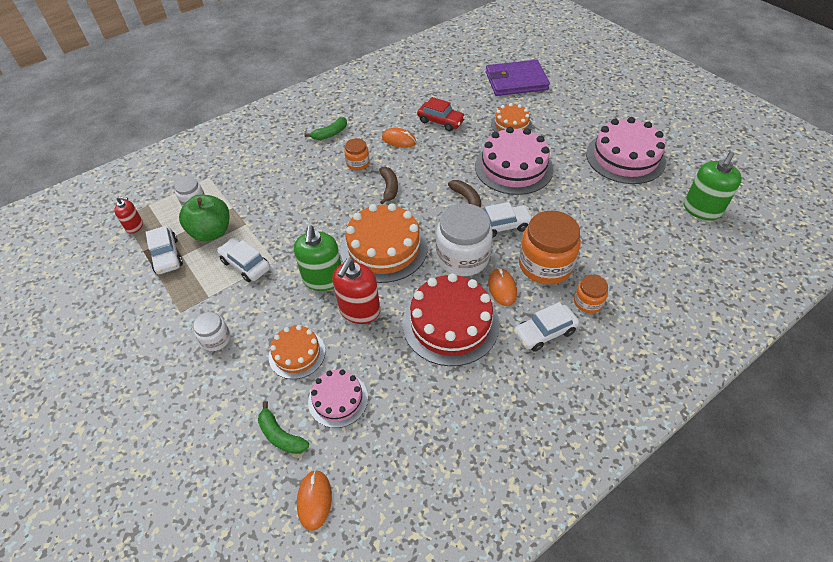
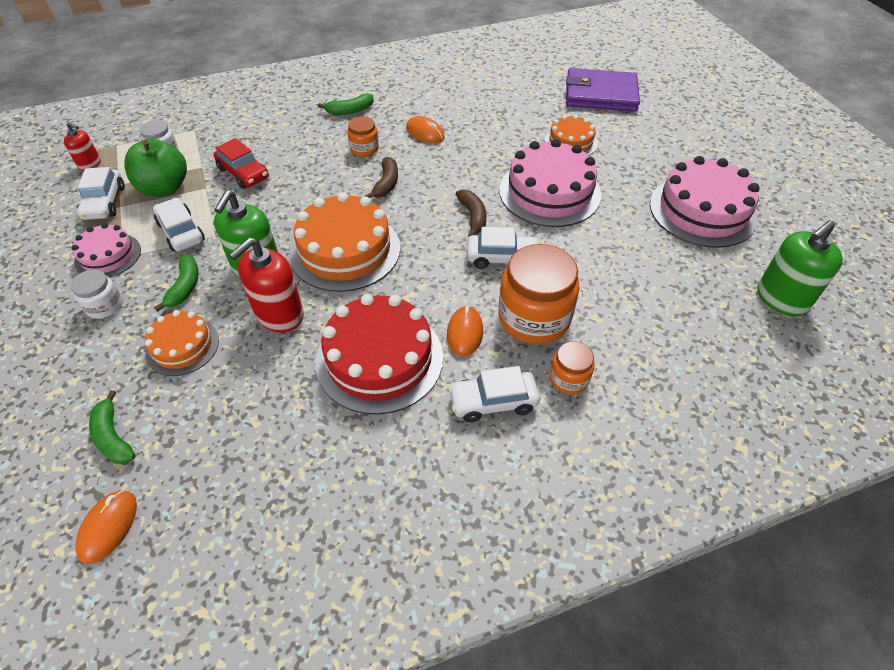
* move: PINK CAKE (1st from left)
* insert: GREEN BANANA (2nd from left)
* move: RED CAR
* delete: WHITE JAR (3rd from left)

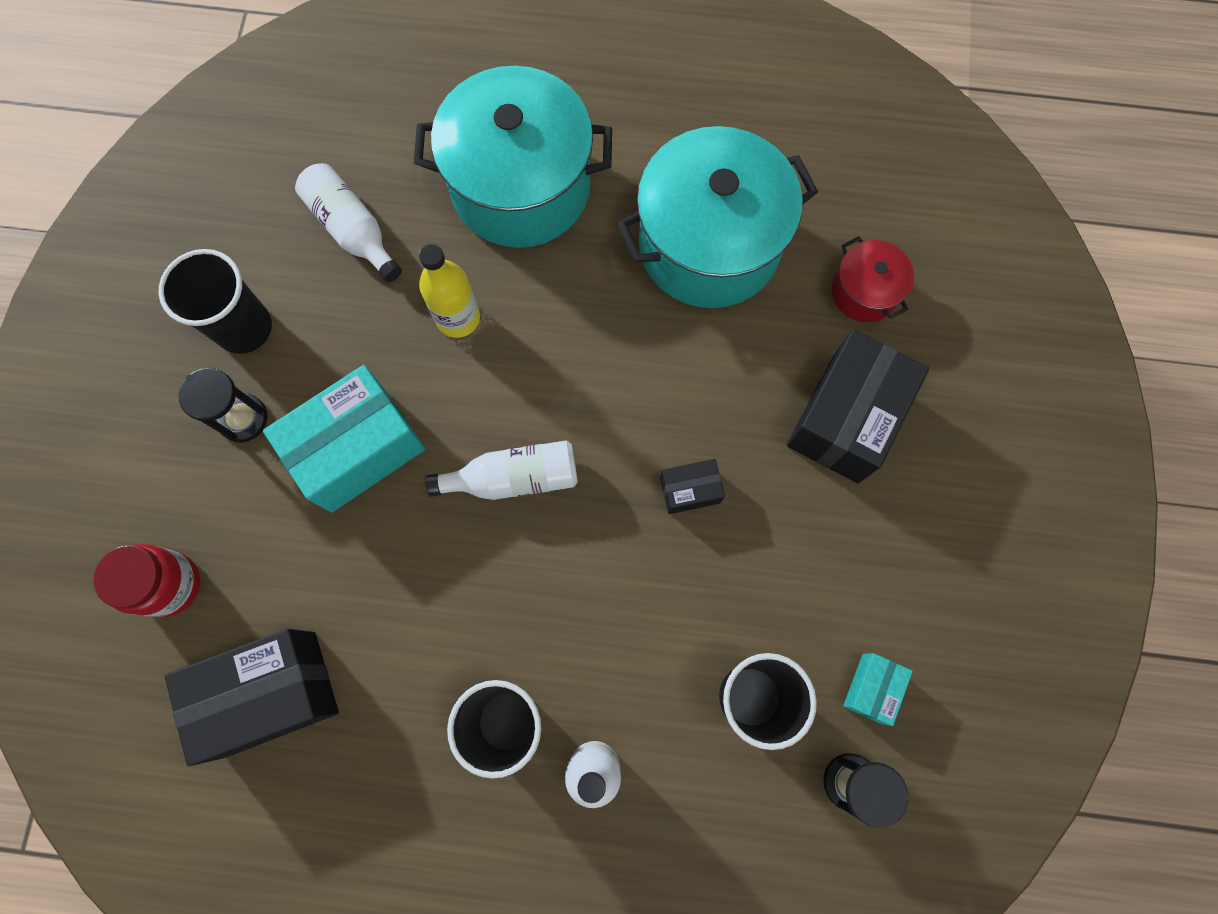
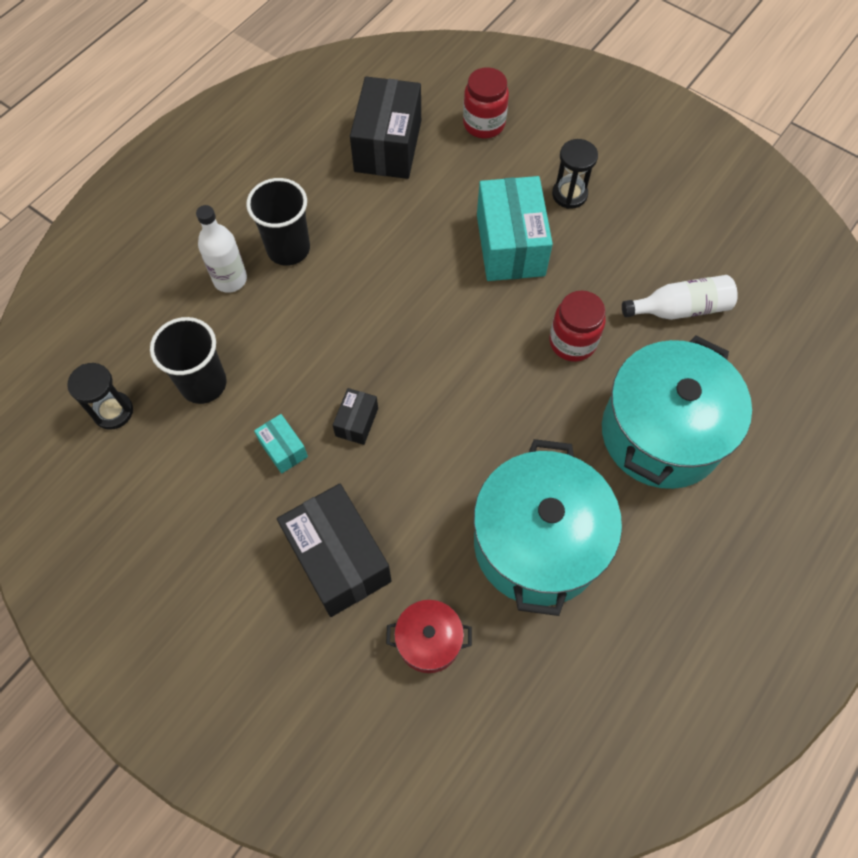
* move: TURQUOISE BOX (2nd from left in the first image) to TURQUOISE BOX (1st from left)
* replace: YELLOW BOTTLE to RED JAR (2nd from left)
* delete: BLACK CUP (1st from left)
* delete: WHITE BOTTLE (2nd from left)

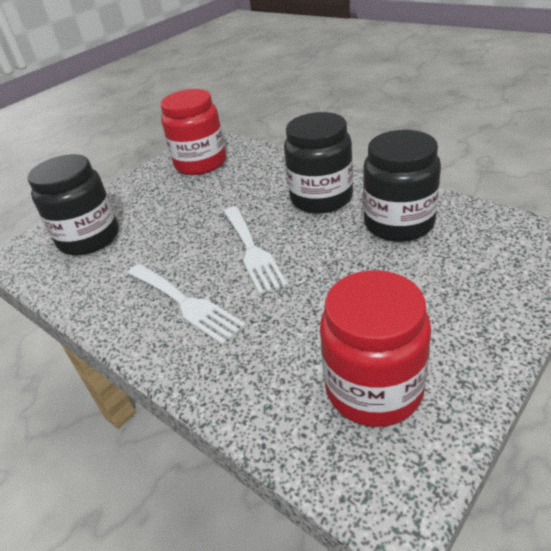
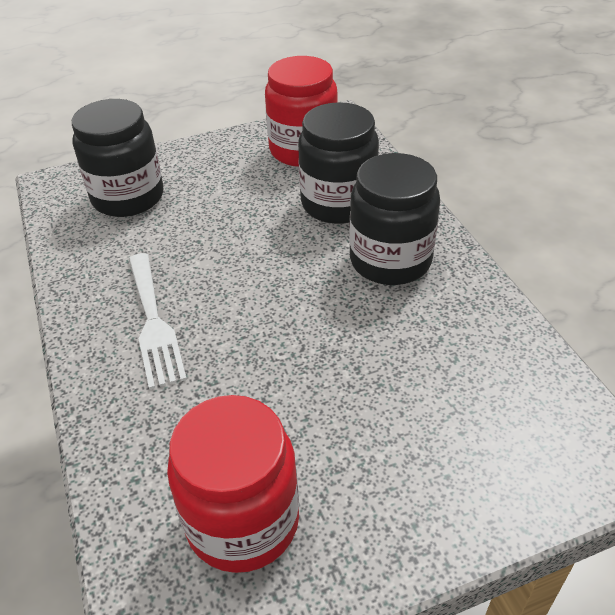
* move: BLACK JAR (3rd from left in the first image) to BLACK JAR (2nd from left)
* delete: WHITE FORK (2nd from left)

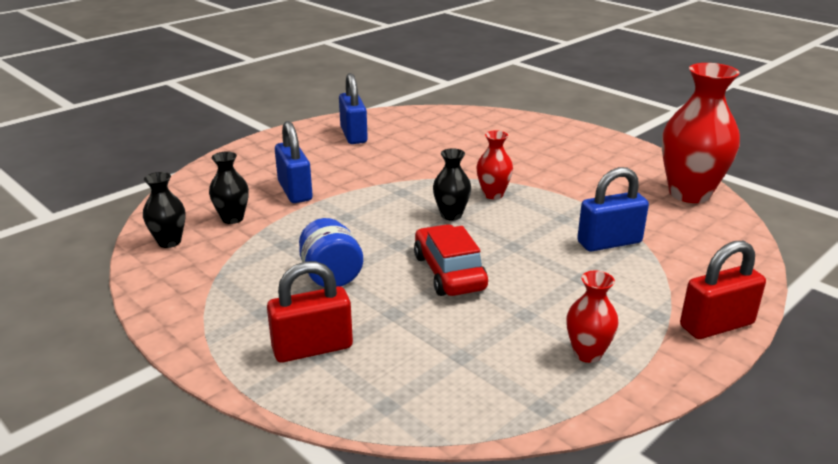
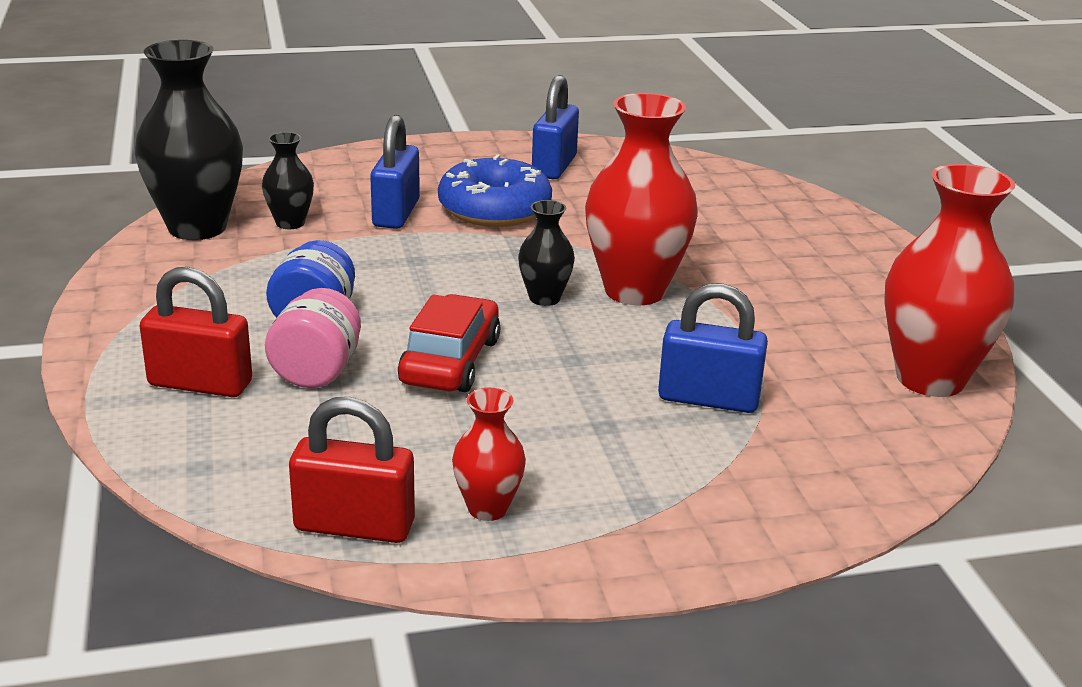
* resize: BLACK VASE (1st from left) x1.98
* insert: PINK JAR
* move: RED PADLOCK (2nd from left)
* insert: BLUE DONUT
* resize: RED VASE (1st from left in the first image) x1.98

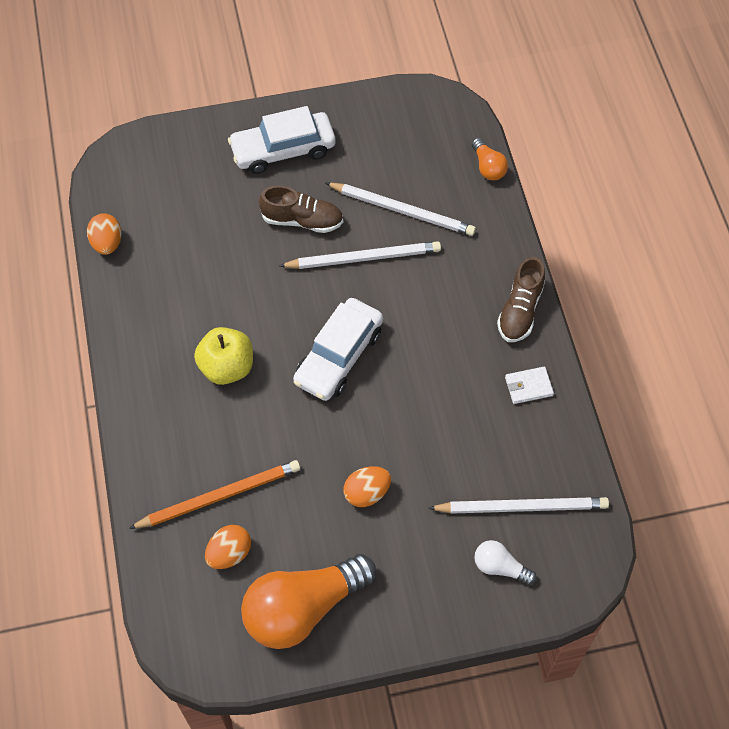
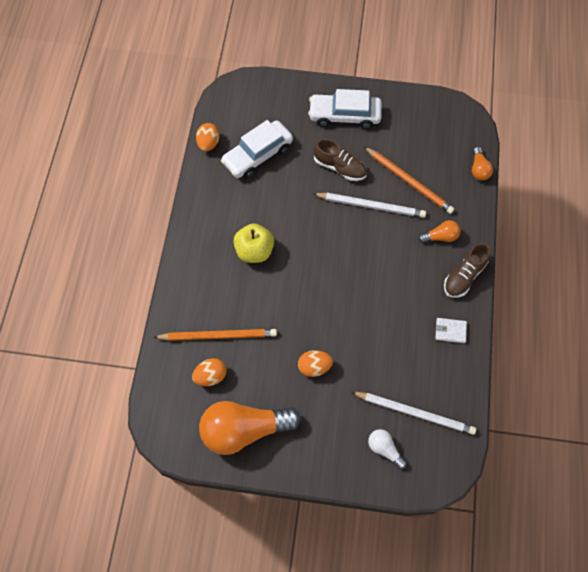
* move: WHITE CAR (2nd from left in the first image) to WHITE CAR (1st from left)
* recolor: WHITE PENCIL (2nd from left) to ORANGE PENCIL (2nd from left)
* insert: ORANGE LIGHT BULB (2nd from left)

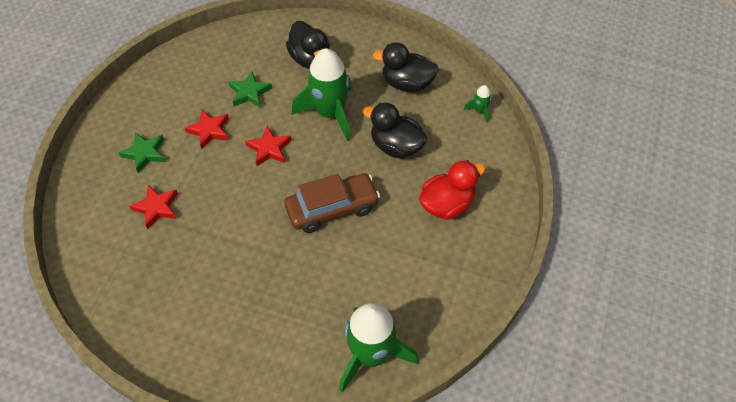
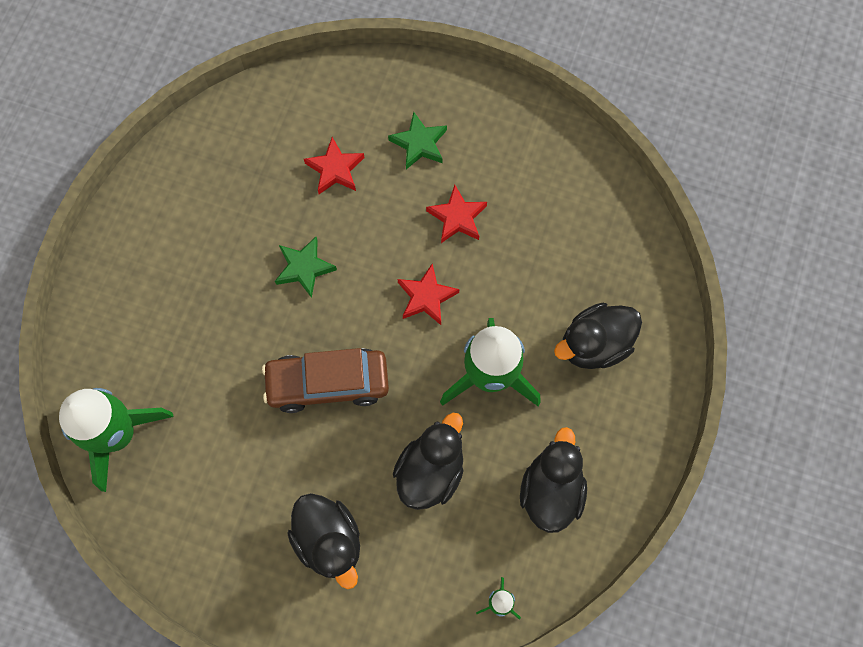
* rotate: BROWN CAR 105 degrees clockwise
* move: GREEN STAR (2nd from left in the first image) to GREEN STAR (1st from left)
* recolor: RED DUCK to BLACK DUCK (1st from left)

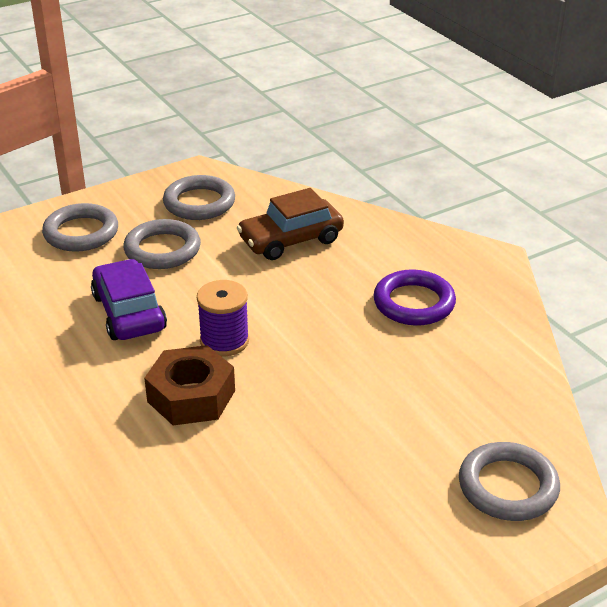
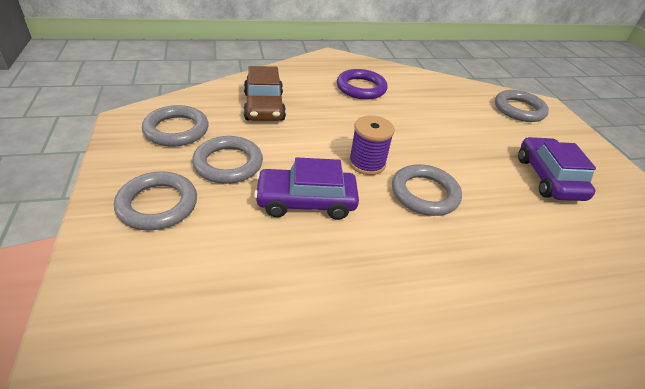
* replace: BROWN NUT to GREY RING (4th from left)
* insert: PURPLE CAR (2nd from left)

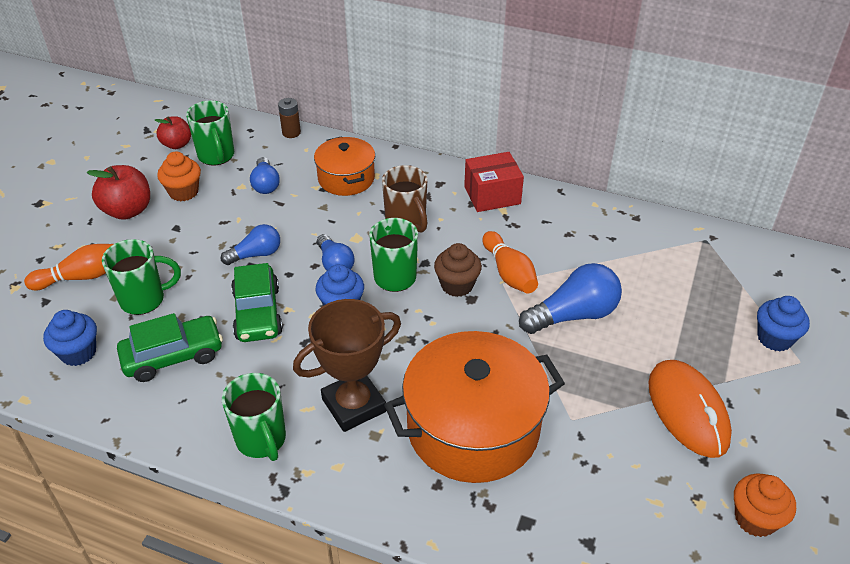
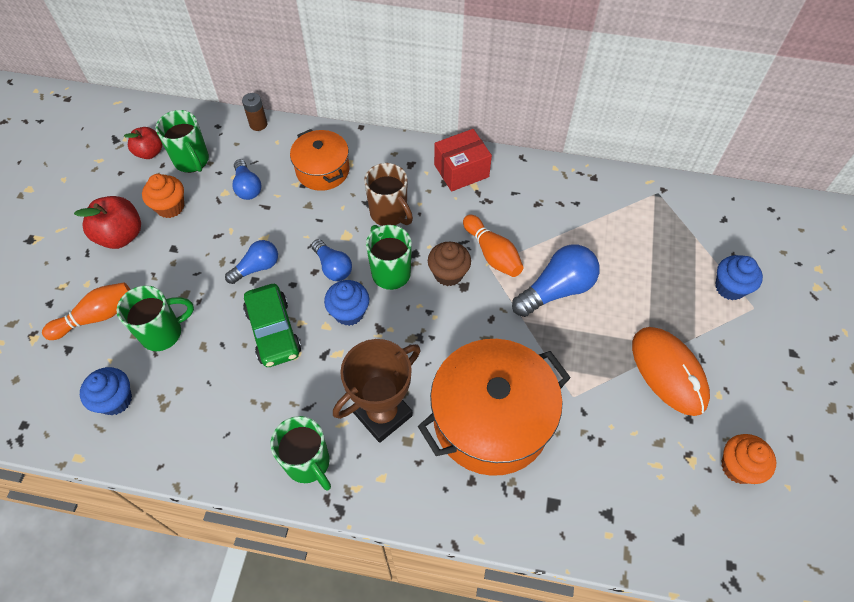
* delete: GREEN CAR (1st from left)

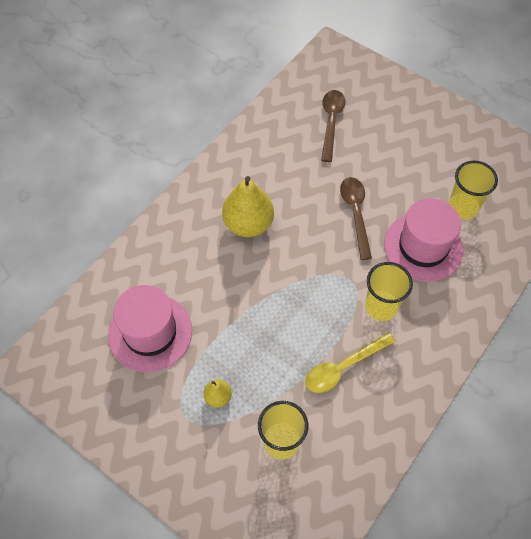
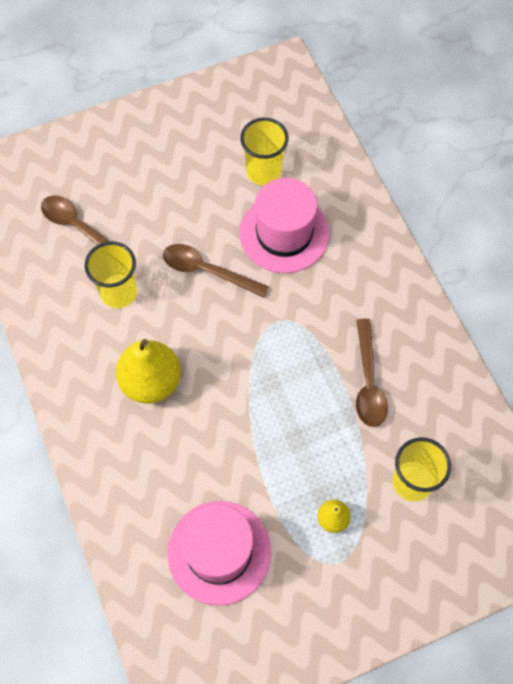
* move: YELLOW CUP (2nd from left in the first image) to YELLOW CUP (1st from left)
* recolor: YELLOW SPOON to BROWN SPOON (3rd from left)

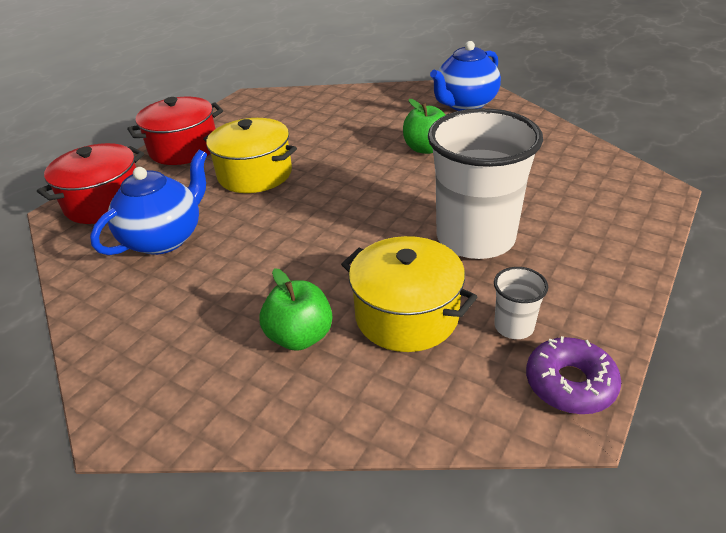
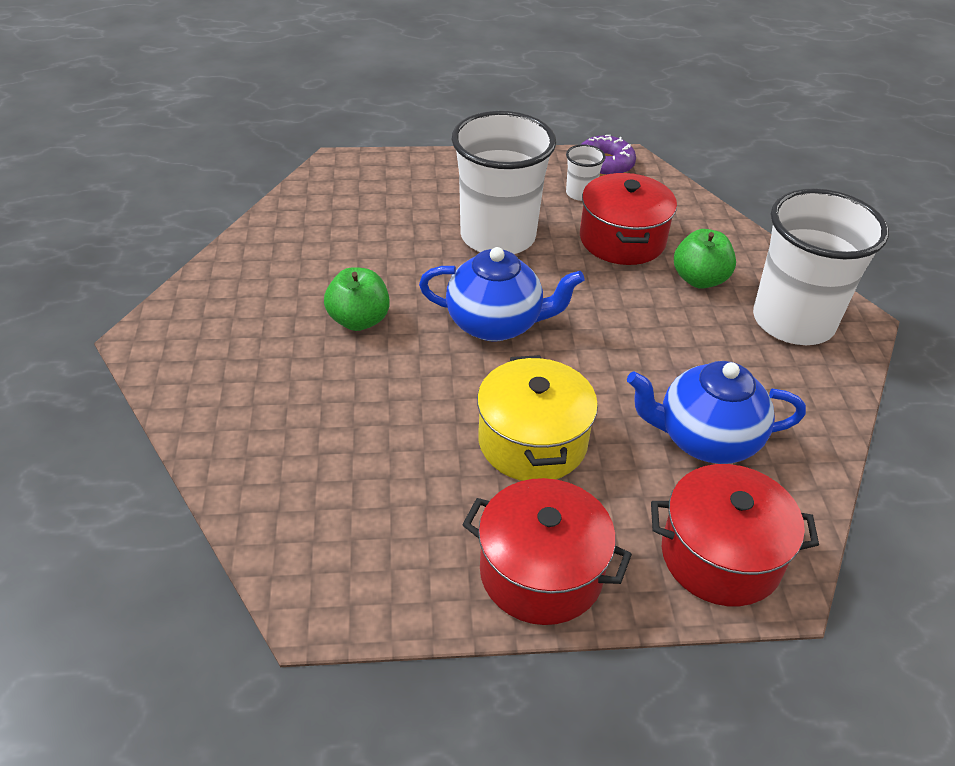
* move: BLUE TEAPOT (2nd from left in the first image) to BLUE TEAPOT (1st from left)
* recolor: YELLOW POT (2nd from left) to RED POT (2nd from left)
* insert: WHITE CUP (3rd from left)

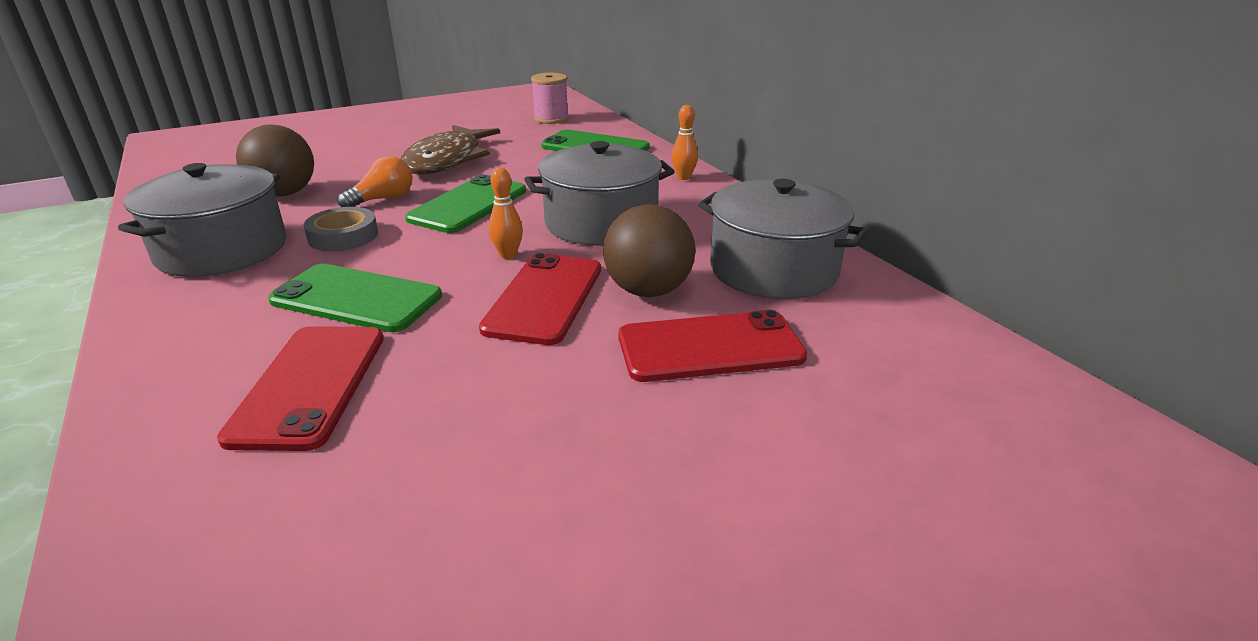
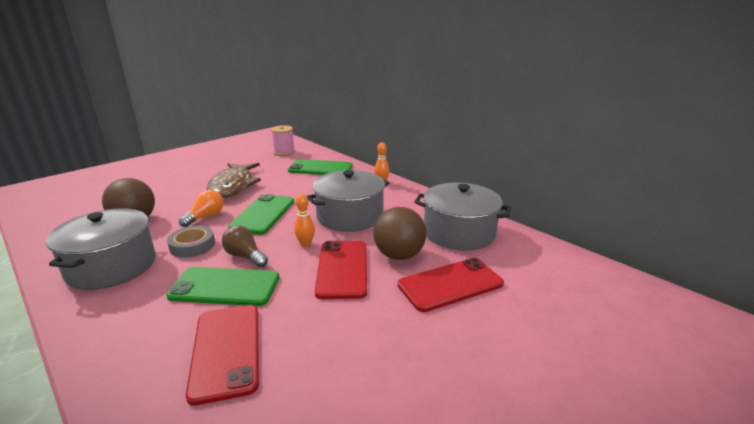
* insert: BROWN LIGHT BULB

